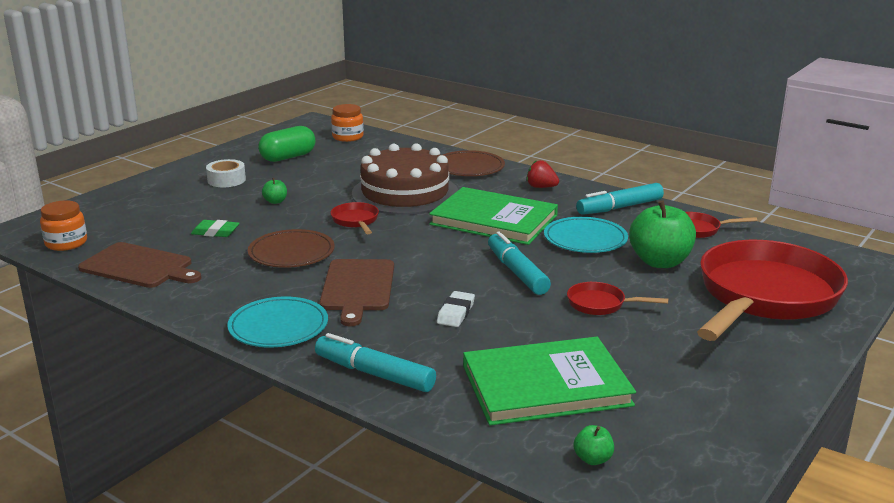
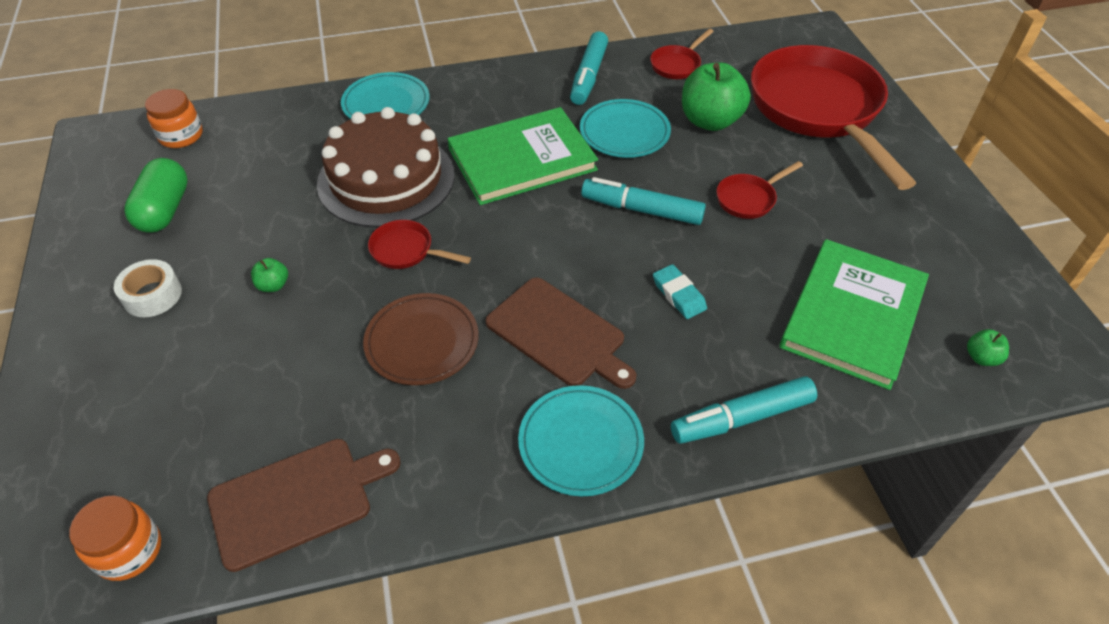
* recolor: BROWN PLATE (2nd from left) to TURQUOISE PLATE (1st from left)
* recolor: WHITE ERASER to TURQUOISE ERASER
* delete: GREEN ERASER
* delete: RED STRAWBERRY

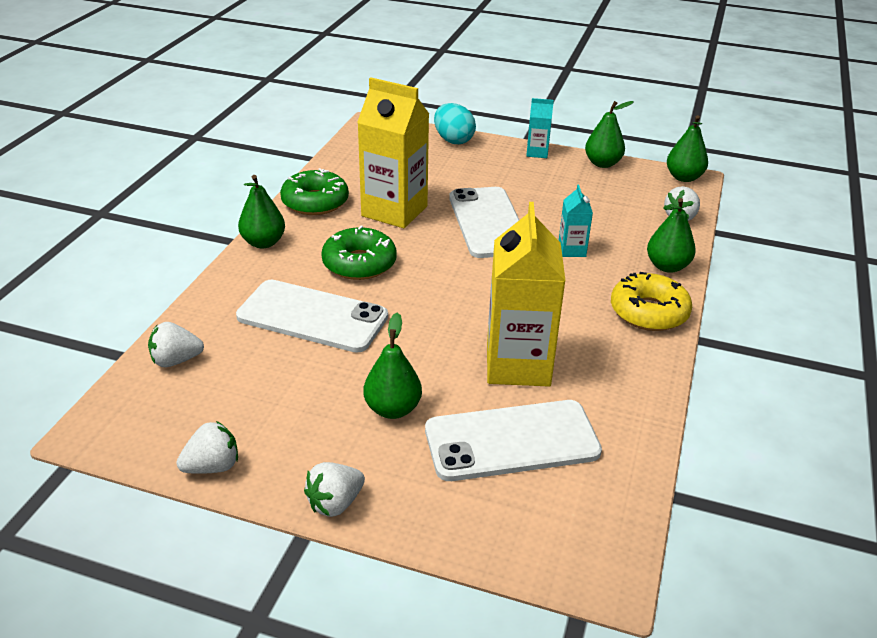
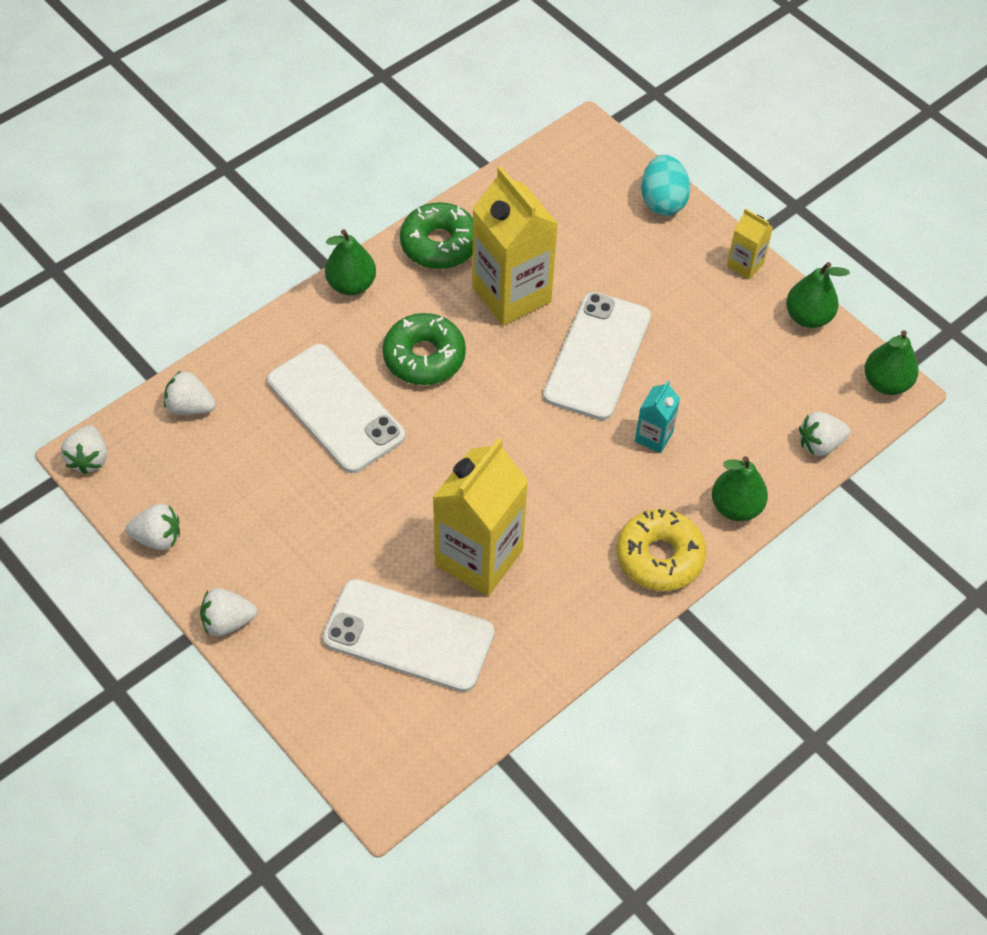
* insert: WHITE STRAWBERRY (1st from left)
* recolor: TURQUOISE CARTON (1st from left) to YELLOW CARTON (3rd from left)
* delete: GREEN PEAR (2nd from left)

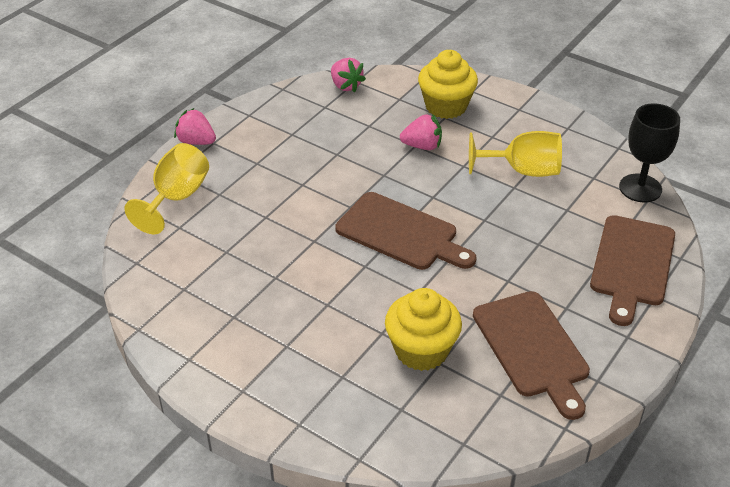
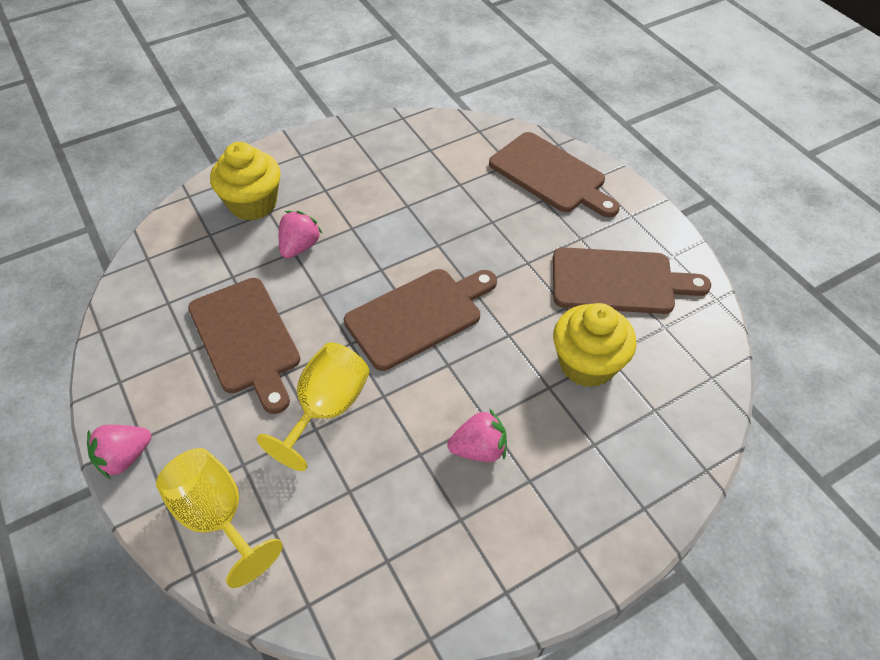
* insert: BROWN CUTTING BOARD (1st from left)
* move: YELLOW GOBLET (2nd from left)
* move: PINK STRAWBERRY (2nd from left in the first image) to PINK STRAWBERRY (3rd from left)
* delete: BLACK GOBLET

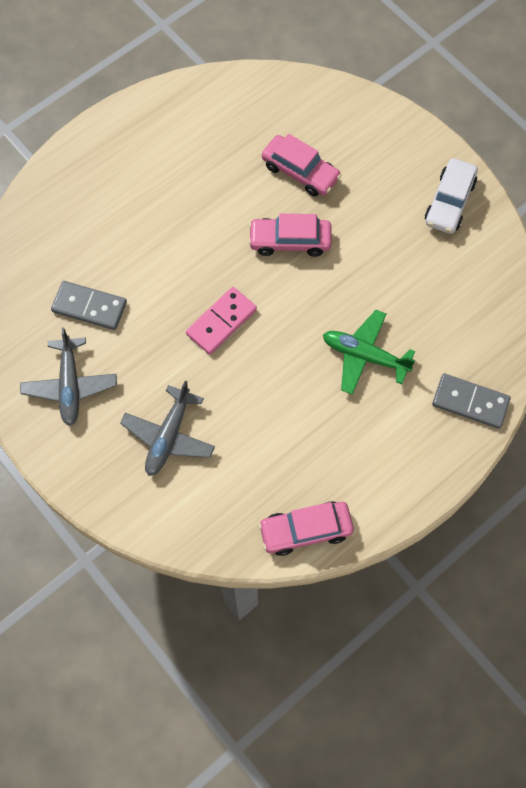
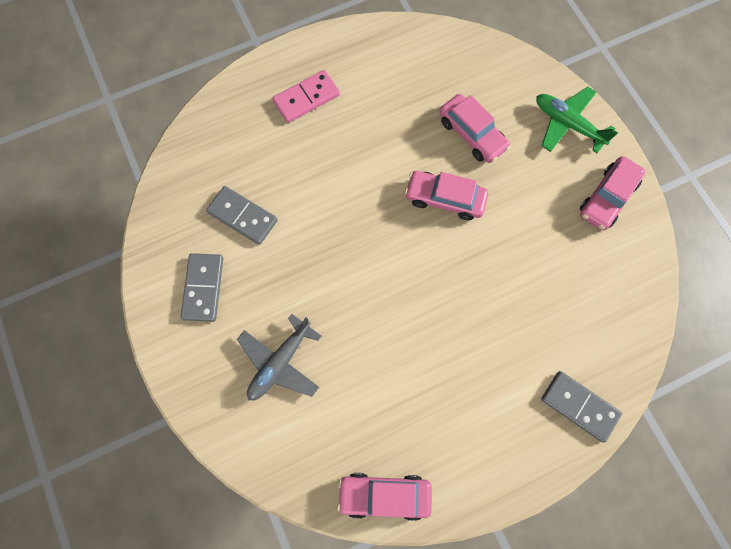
* replace: GREY PLANE (1st from left) to GREY DOMINO (1st from left)
* move: PINK DOMINO
* move: GREEN PLANE
* recolor: WHITE CAR to PINK CAR (4th from left)

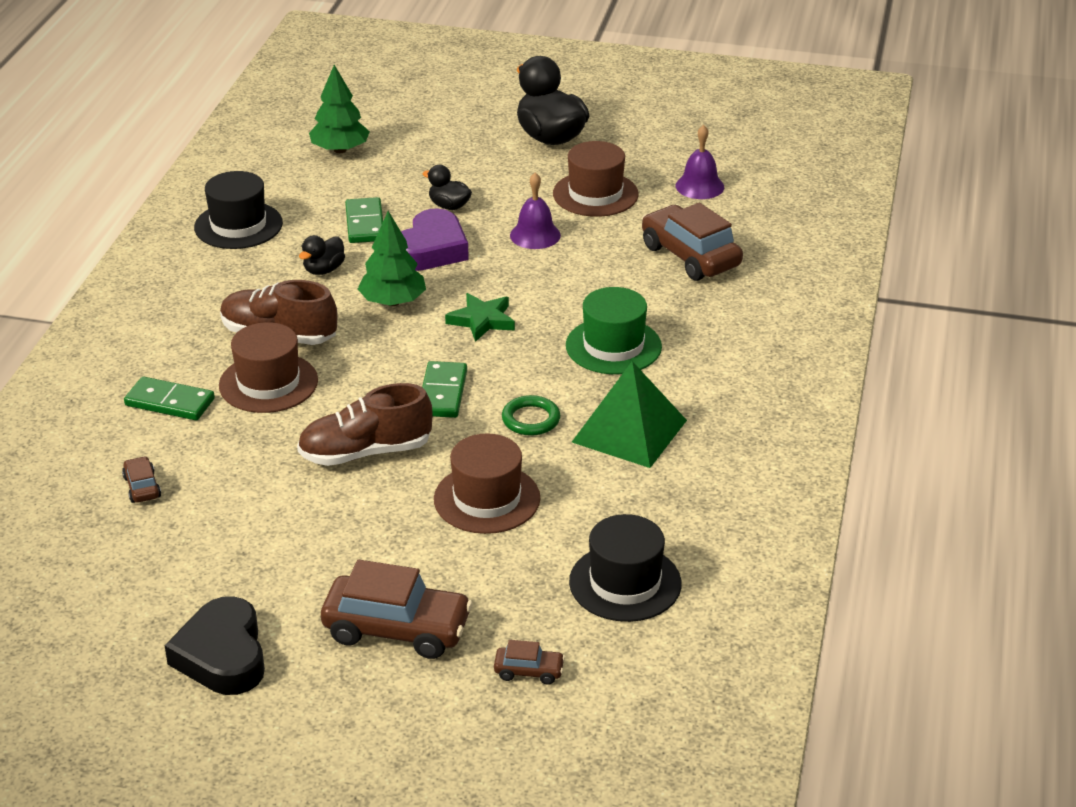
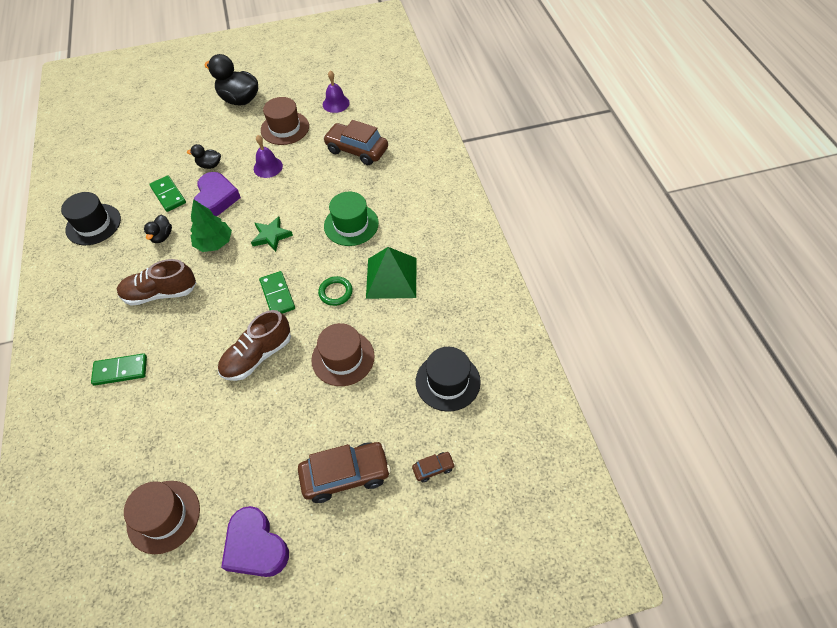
* move: BROWN HAT (1st from left)
* recolor: BLACK HEART to PURPLE HEART (2nd from left)
* delete: BROWN CAR (1st from left)
* delete: GREEN TREE (1st from left)

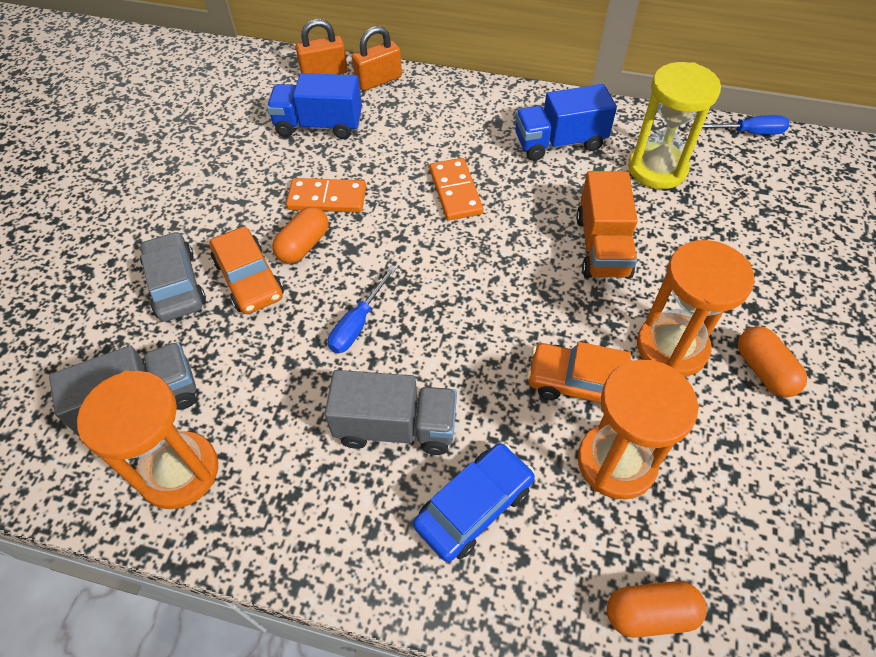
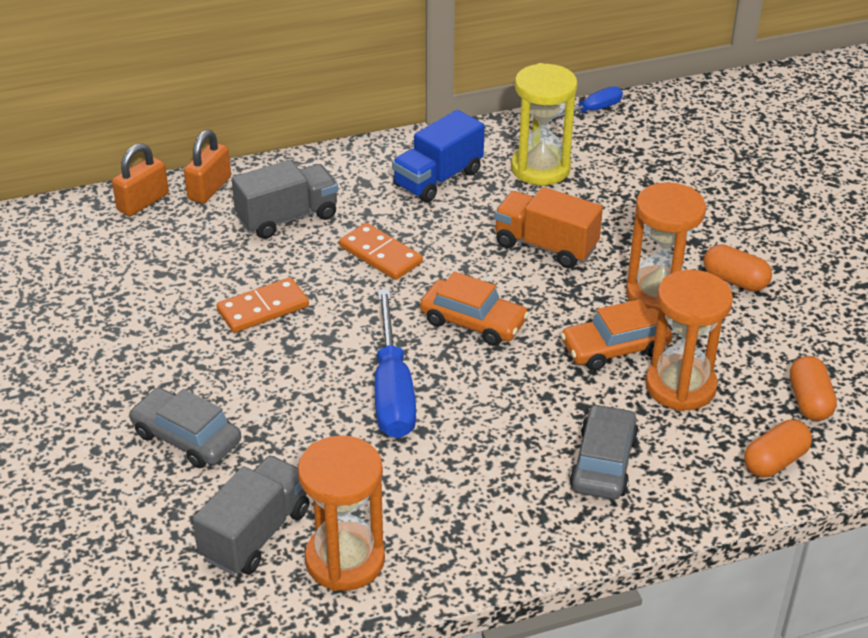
* move: GREY TRUCK (2nd from left)
* resize: BLUE SCREWDRIVER (1st from left) x1.76
* move: ORANGE CAR (1st from left)
* rotate: ORANGE TRUCK 150 degrees clockwise
* recolor: BLUE CAR to GREY CAR (2nd from left)
* move: ORANGE CAPSULE (1st from left in the first image) to ORANGE CAPSULE (3rd from left)
* delete: BLUE TRUCK (1st from left)

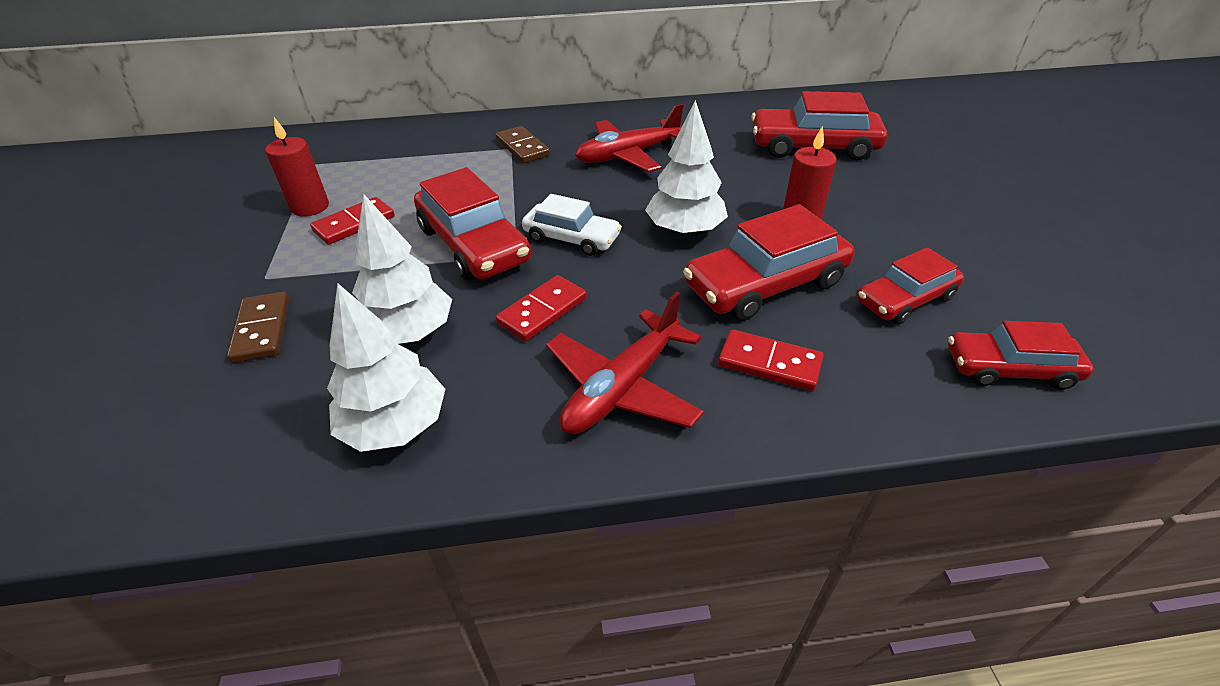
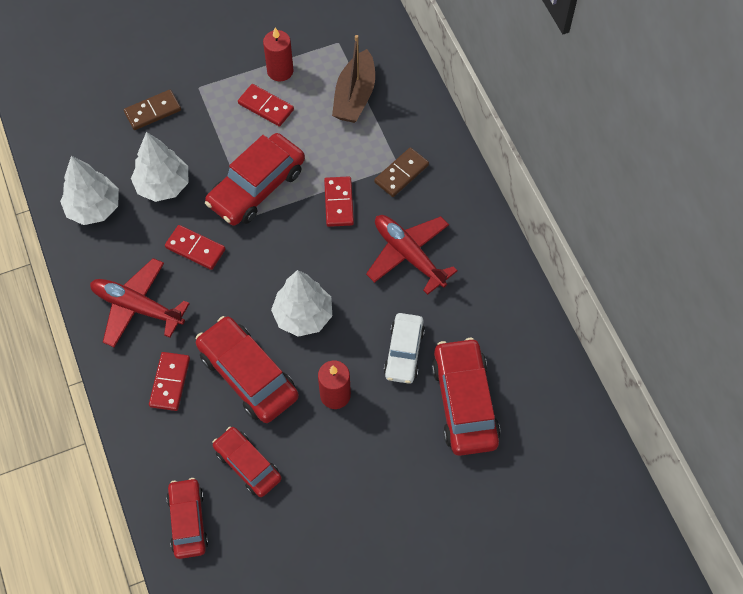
* insert: RED DOMINO (4th from left)
* insert: BROWN BOAT
* move: WHITE CAR

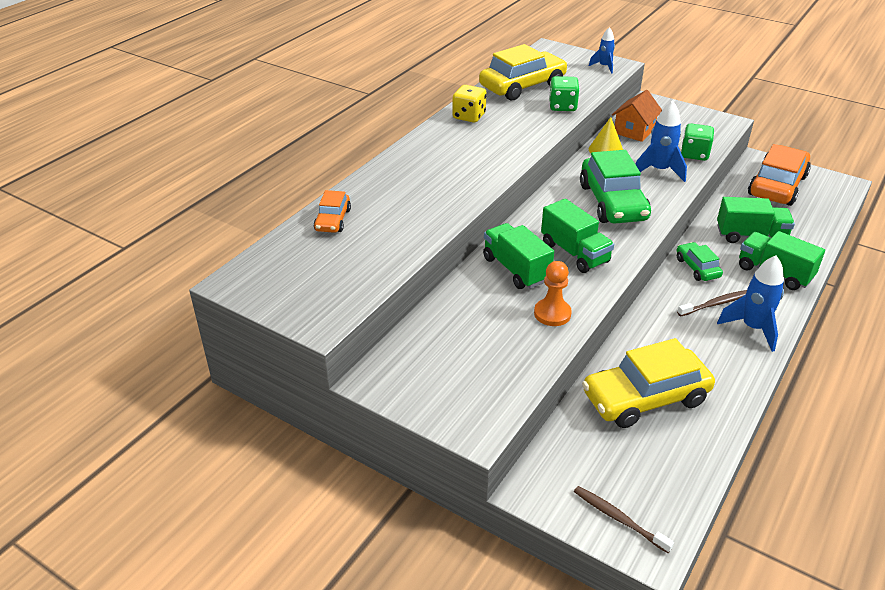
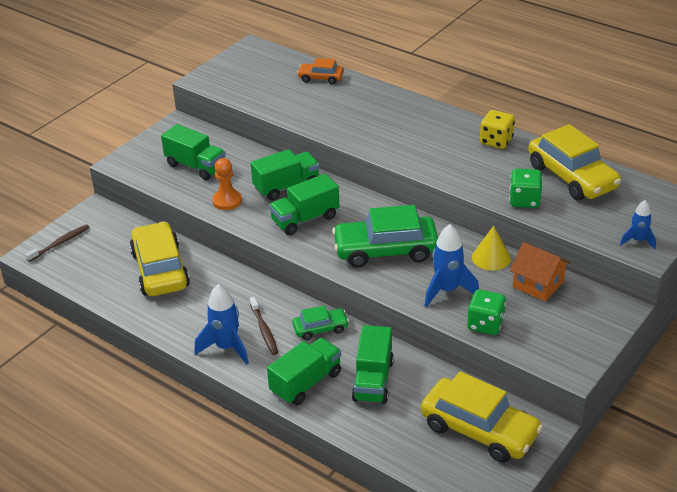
* insert: GREEN TRUCK (1st from left)
* recolor: ORANGE CAR (2nd from left) to YELLOW CAR (2nd from left)

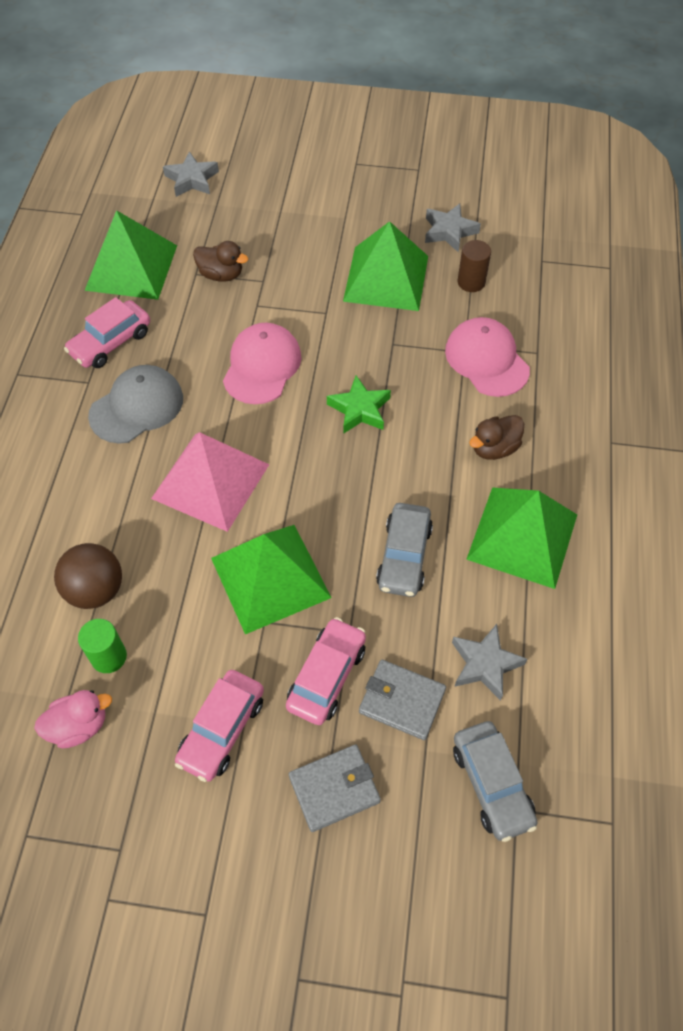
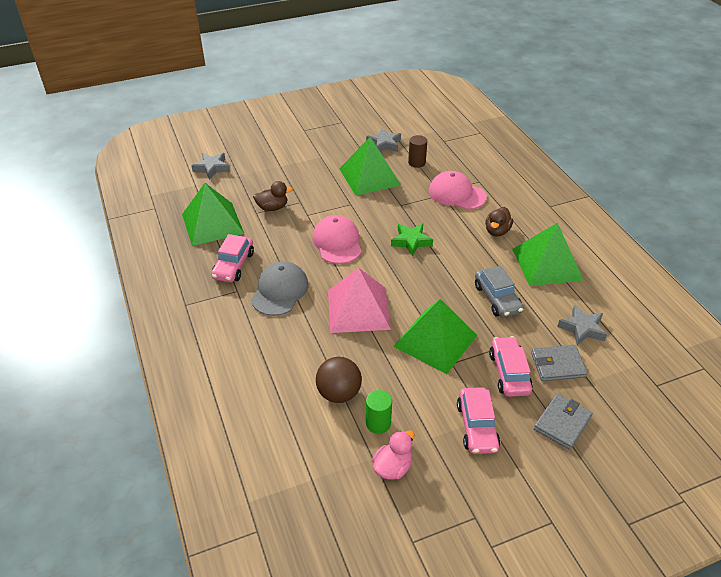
* delete: GREY CAR (2nd from left)

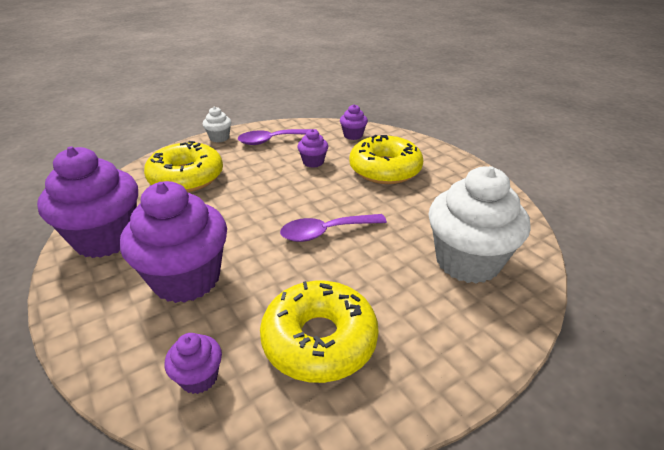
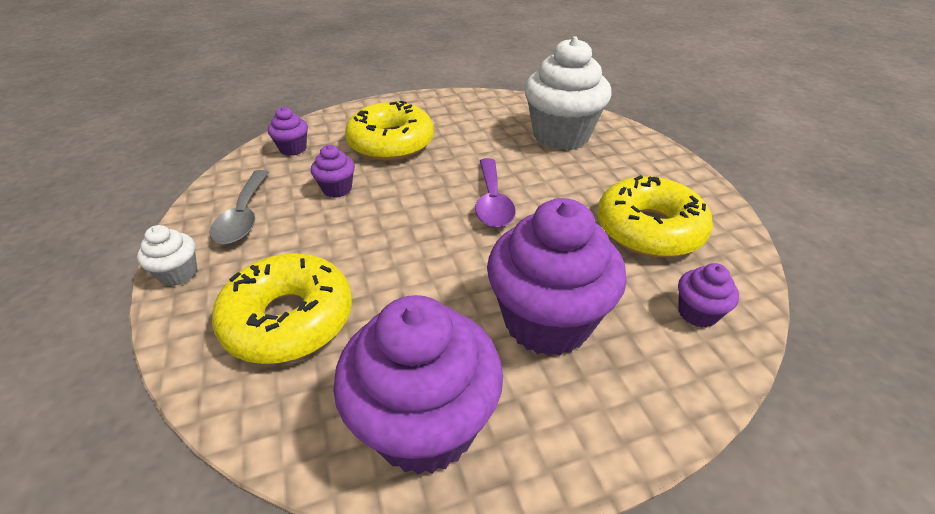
* recolor: PURPLE SPOON (1st from left) to GREY SPOON

